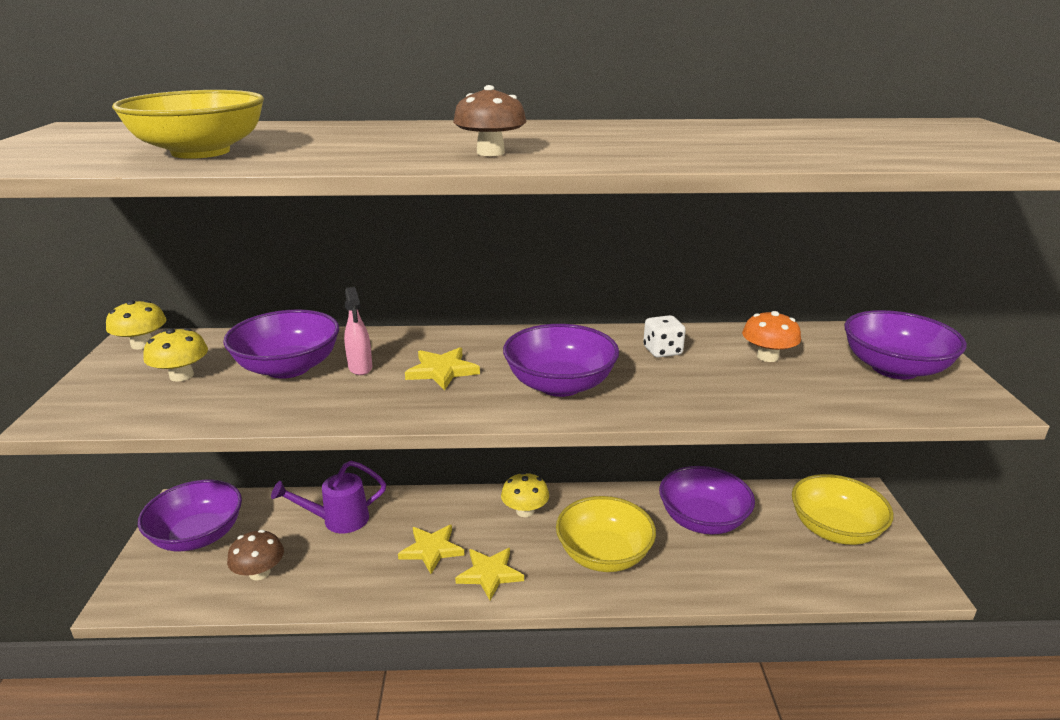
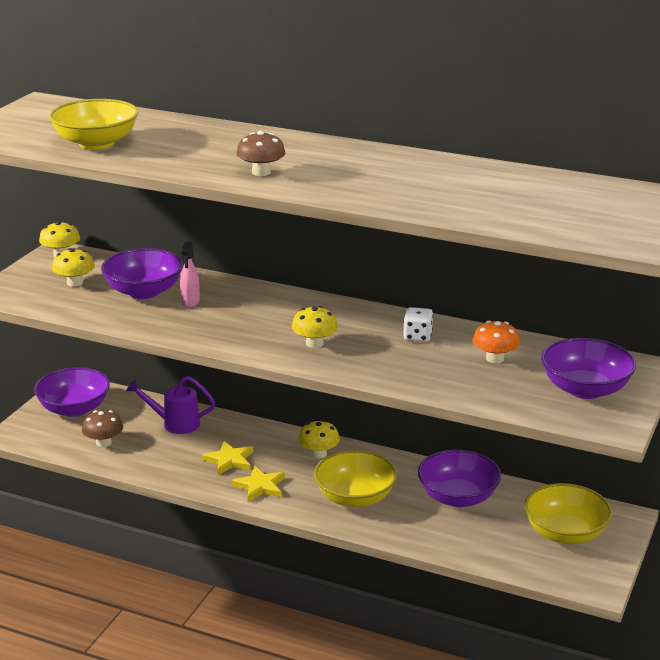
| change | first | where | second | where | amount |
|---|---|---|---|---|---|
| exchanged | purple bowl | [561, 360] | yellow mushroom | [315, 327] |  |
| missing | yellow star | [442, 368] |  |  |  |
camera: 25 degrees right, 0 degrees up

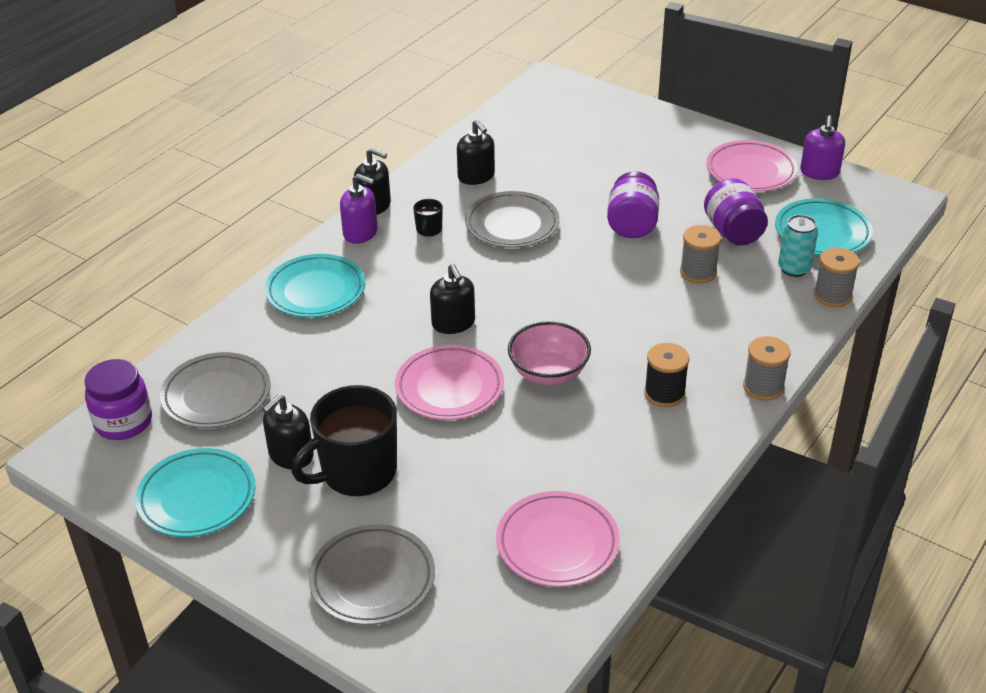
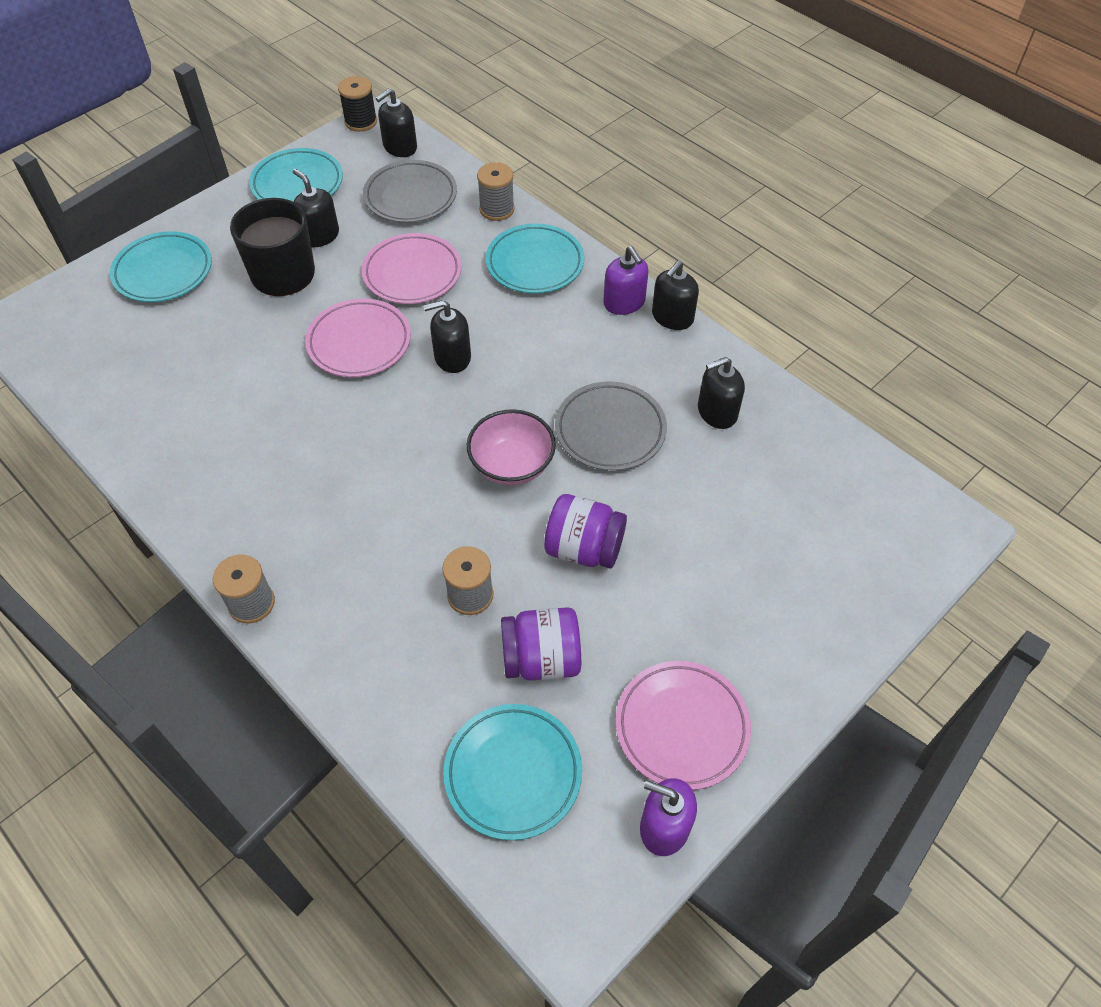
| change | first | where | second | where | amount |
|---|---|---|---|---|---|
| spun | purple soap dispenser | [359, 209] |  | [626, 280] | 60 degrees counterclockwise |
| missing | black mug | [428, 218] |  |  |  |
| missing | turquoise can | [798, 246] |  |  |  |
| relocated | grey spool | [837, 277] |  | [496, 191] |  |
| relocated | pink bowl | [549, 353] |  | [511, 447] |  |
| relocated | black spool | [666, 375] |  | [357, 104] |  |
| exchanged | purple jar | [118, 399] | black soap dispenser | [396, 122] |  |
| relocated | pink plate | [558, 539] |  | [412, 268] |  |
| colour | grey plate | [372, 574] | turquoise plate | [161, 266] |  |
camera: 100 degrees right, 15 degrees up

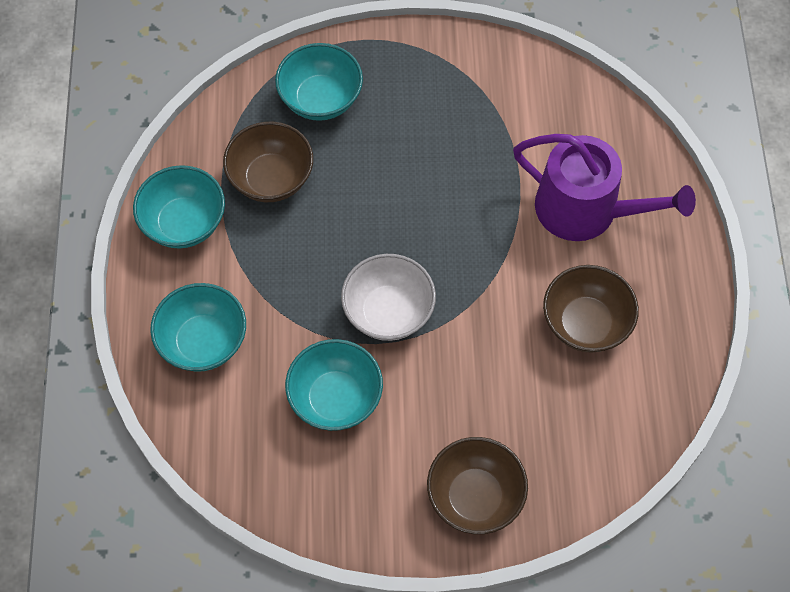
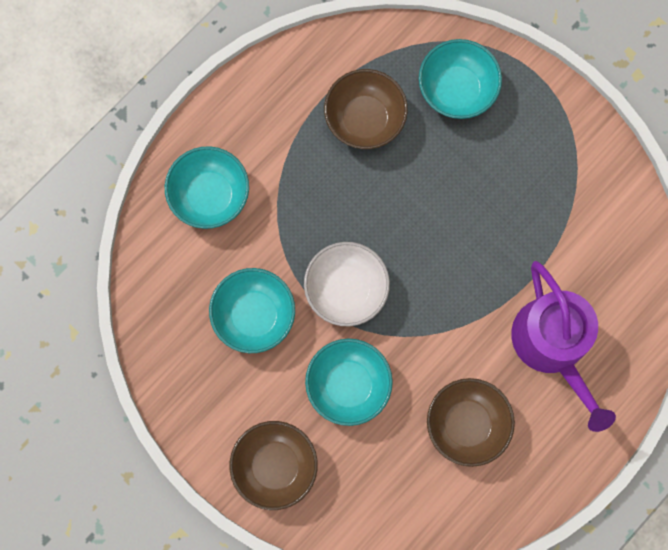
| change | first | where | second | where | amount |
|---|---|---|---|---|---|
| relocated | turquoise bowl | [179, 207] |  | [349, 382] |  |
camera: 45 degrees right, 15 degrees up

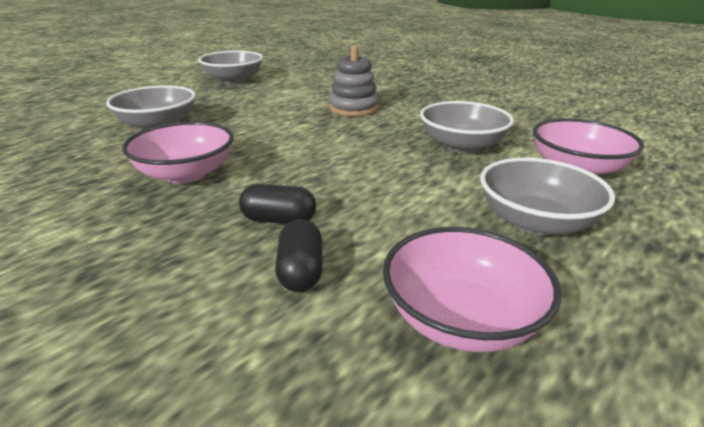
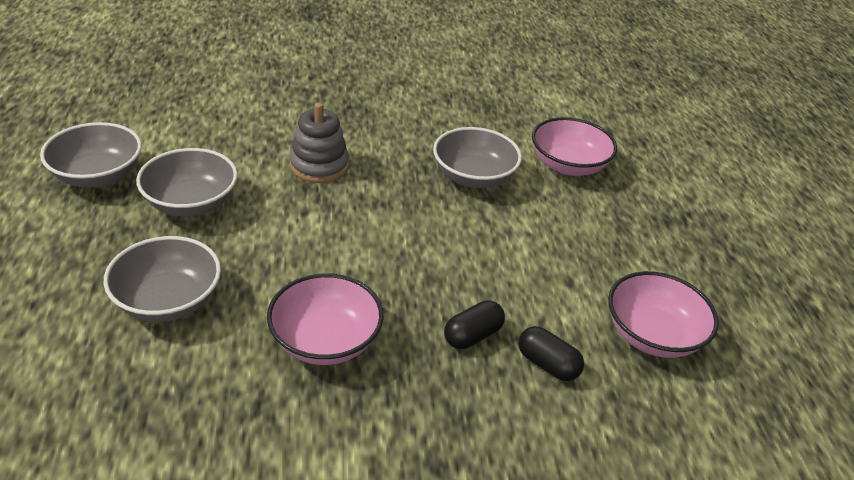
| change | first | where | second | where | amount |
|---|---|---|---|---|---|
| relocated | grey bowl | [547, 196] |  | [187, 182] |  |
camera: 50 degrees left, 10 degrees up

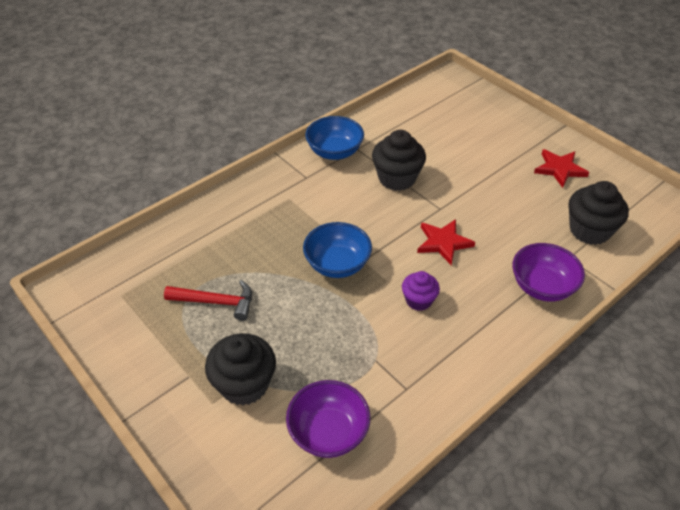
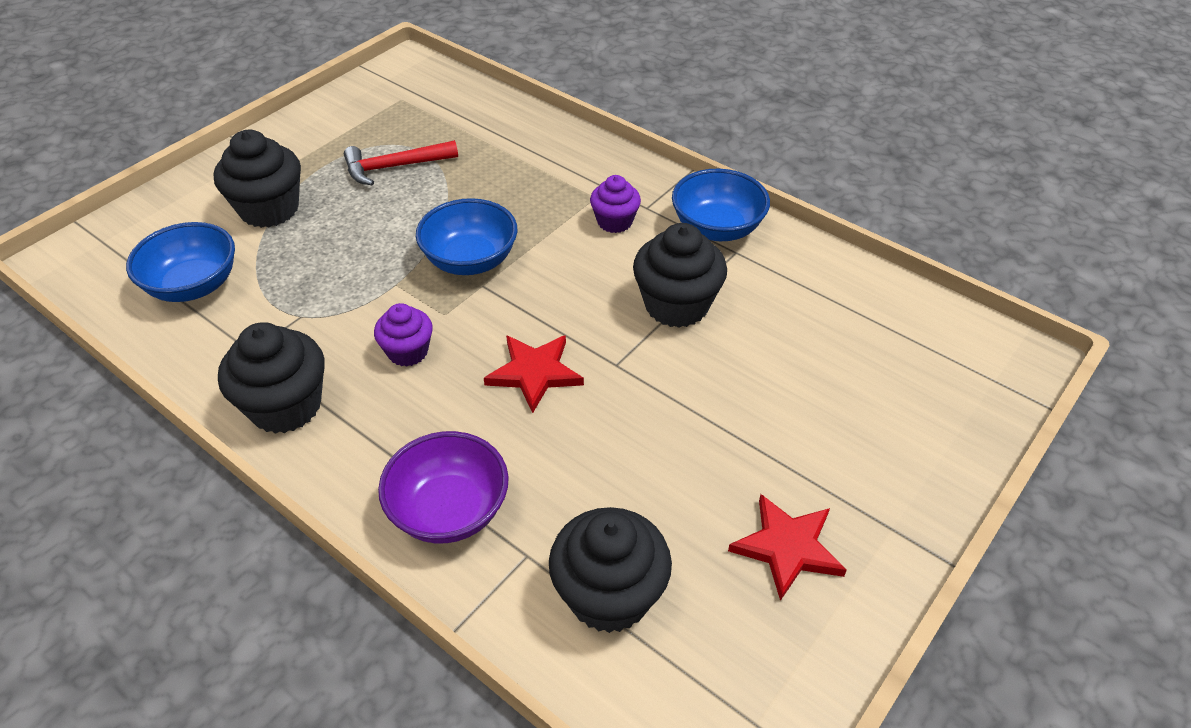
| change | first | where | second | where | amount |
|---|---|---|---|---|---|
| spun | red hammer | [208, 300] |  | [401, 162] | 75 degrees clockwise |
| colour | purple bowl | [328, 419] | blue bowl | [180, 262] |  |
| appeared |  |  | purple cupcake | [615, 204] |  |
| appeared |  |  | black cupcake | [271, 378] |  |
camera: 80 degrees right, 0 degrees up

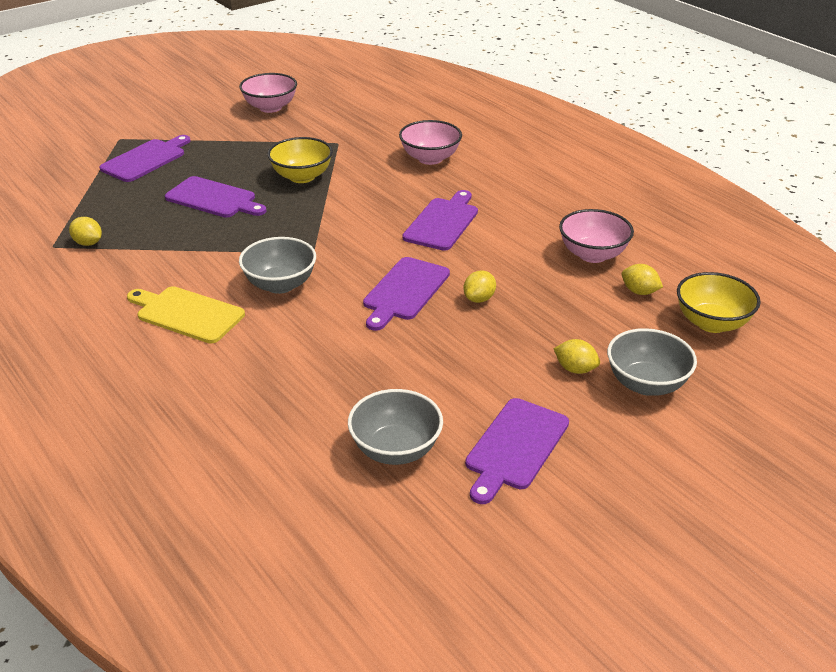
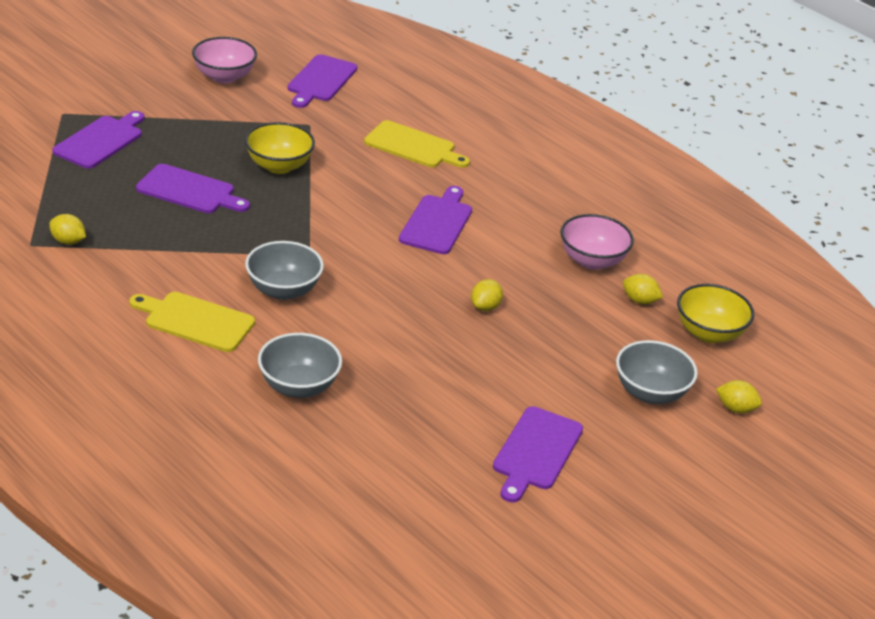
| change | first | where | second | where | amount |
|---|---|---|---|---|---|
| exchanged | pink bowl | [430, 142] | yellow cutting board | [417, 144] |  |
| relocated | purple cutting board | [406, 294] |  | [322, 81] |  |
| relocated | yellow lemon | [577, 356] |  | [739, 396] |  |
| relocated | grey bowl | [395, 427] |  | [300, 365] |  |
camera: 10 degrees left, 0 degrees up

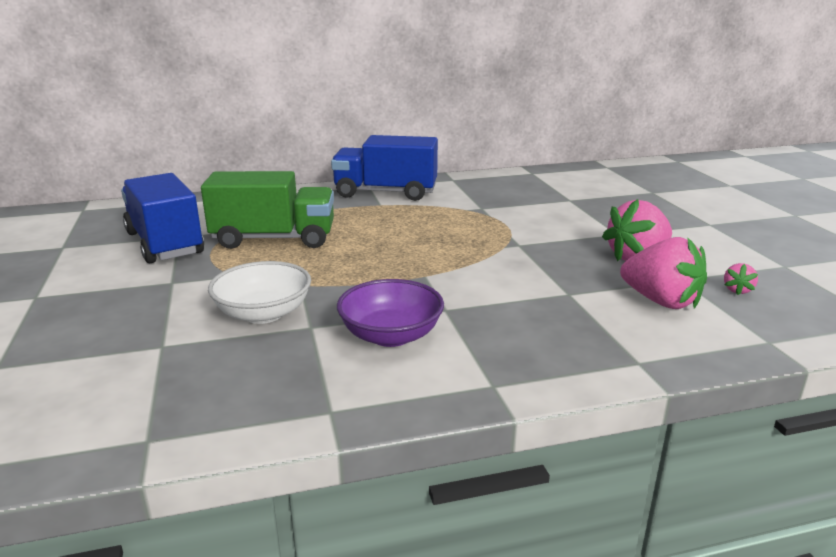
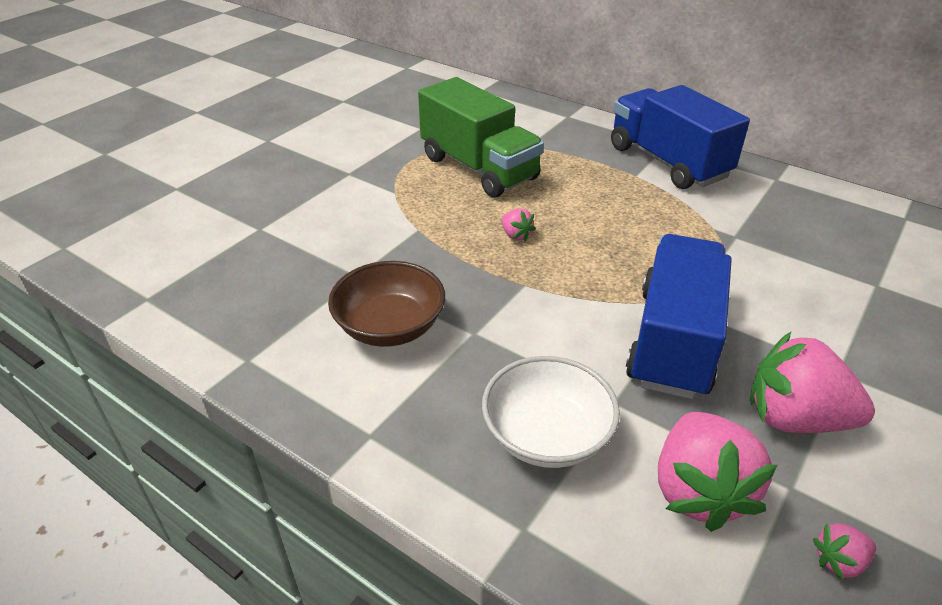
| change | first | where | second | where | amount |
|---|---|---|---|---|---|
| relocated | blue truck | [162, 218] |  | [679, 316] |  |
| relocated | white bowl | [259, 292] |  | [551, 412] |  |
| colour | purple bowl | [390, 313] | brown bowl | [386, 304] |  |
| appeared |  |  | pink strawberry | [519, 224] |  |
camera: 50 degrees right, 15 degrees up

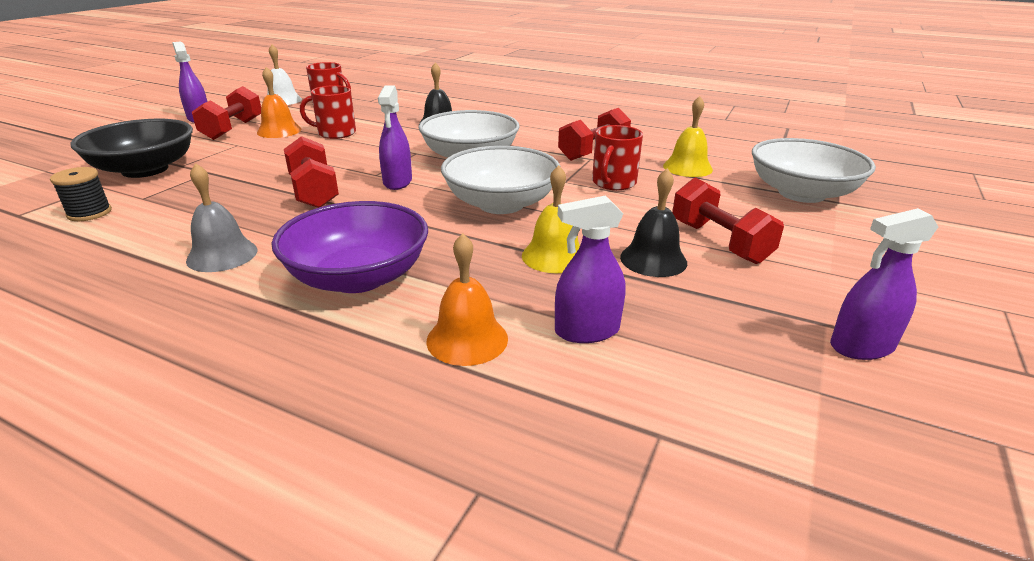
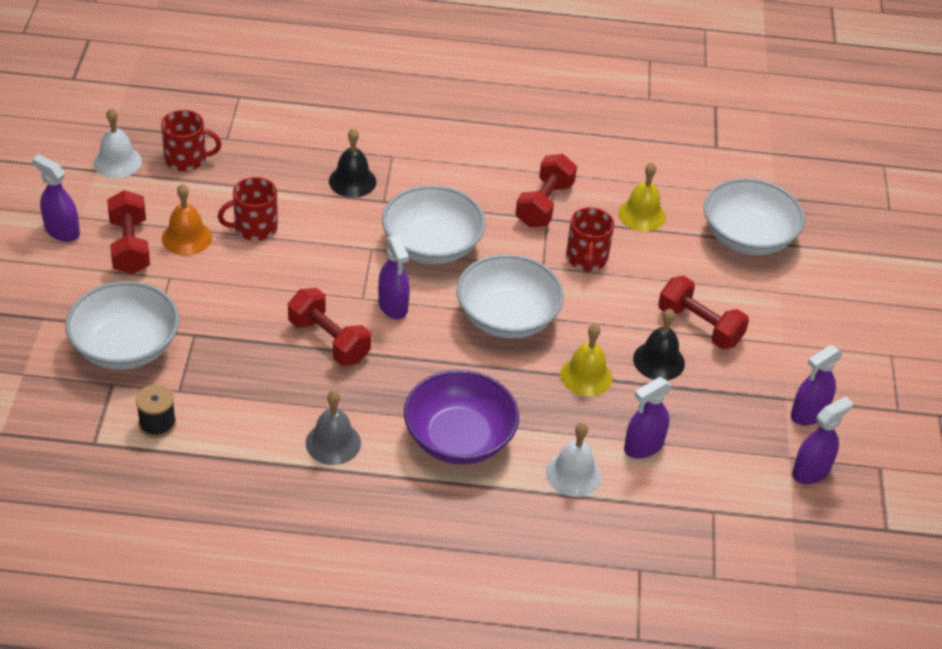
| change | first | where | second | where | amount |
|---|---|---|---|---|---|
| colour | black bowl | [131, 148] | white bowl | [122, 325] |  |
| colour | orange bell | [467, 299] | white bell | [573, 460] |  |
| appeared |  |  | purple spray bottle | [822, 440] |  |
camera: 25 degrees left, 15 degrees up

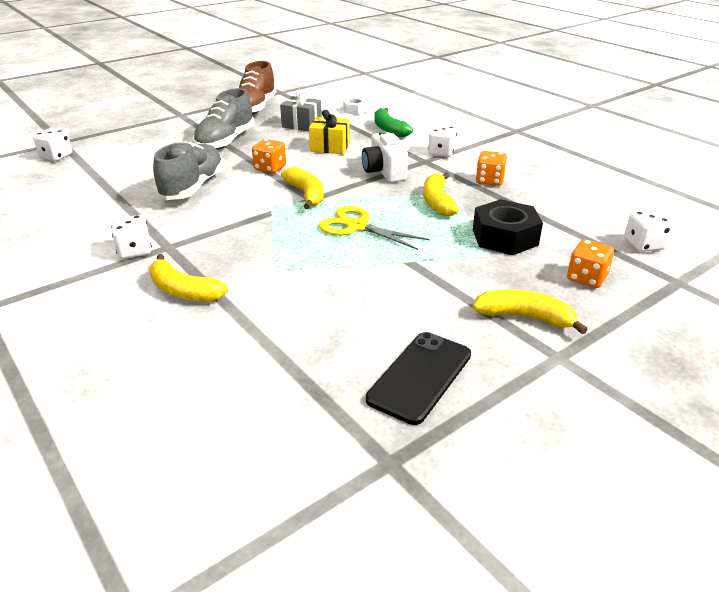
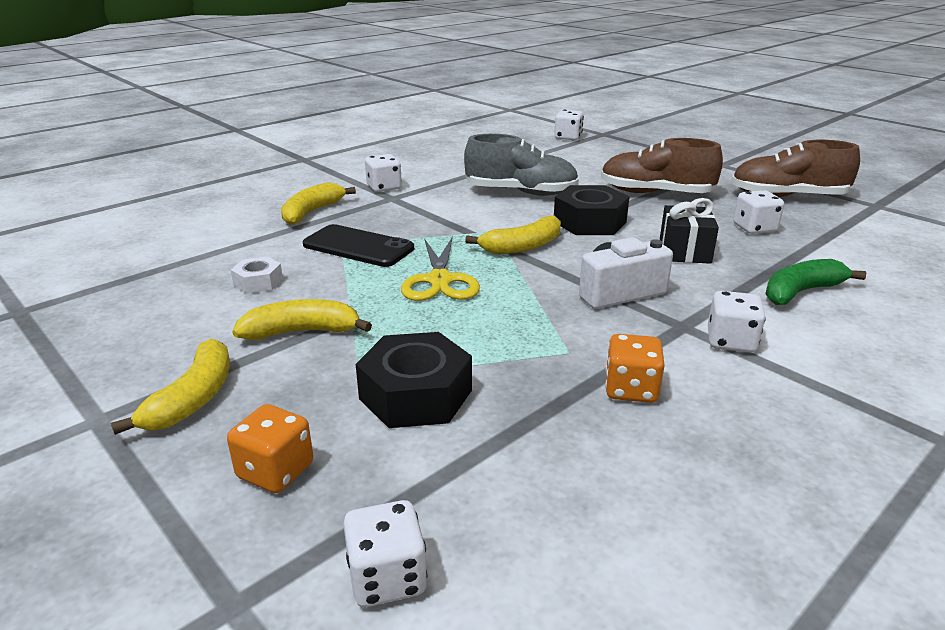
| change | first | where | second | where | amount |
|---|---|---|---|---|---|
| colour | grey shoe | [224, 119] | brown shoe | [662, 165] |  |
| exchanged | grey gift | [300, 110] | white dice | [758, 212] |  |
| relocated | white nut | [355, 106] |  | [257, 275] |  |
| colour | yellow gift | [329, 132] | black gift | [689, 231] |  |
| exchanged | orange dice | [269, 156] | black nut | [592, 210] |  |
| relocated | yellow banana | [441, 194] |  | [302, 319] |  |
| spun | yellow scissors | [374, 228] |  | [440, 268] | 150 degrees clockwise |
| relocated | black phone | [418, 378] |  | [358, 245] |  |
camera: 85 degrees right, 5 degrees down

